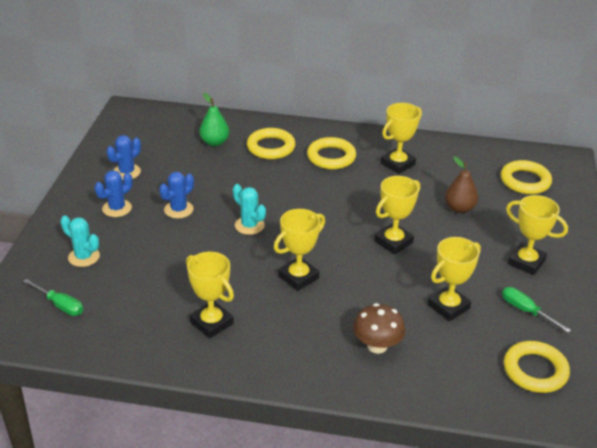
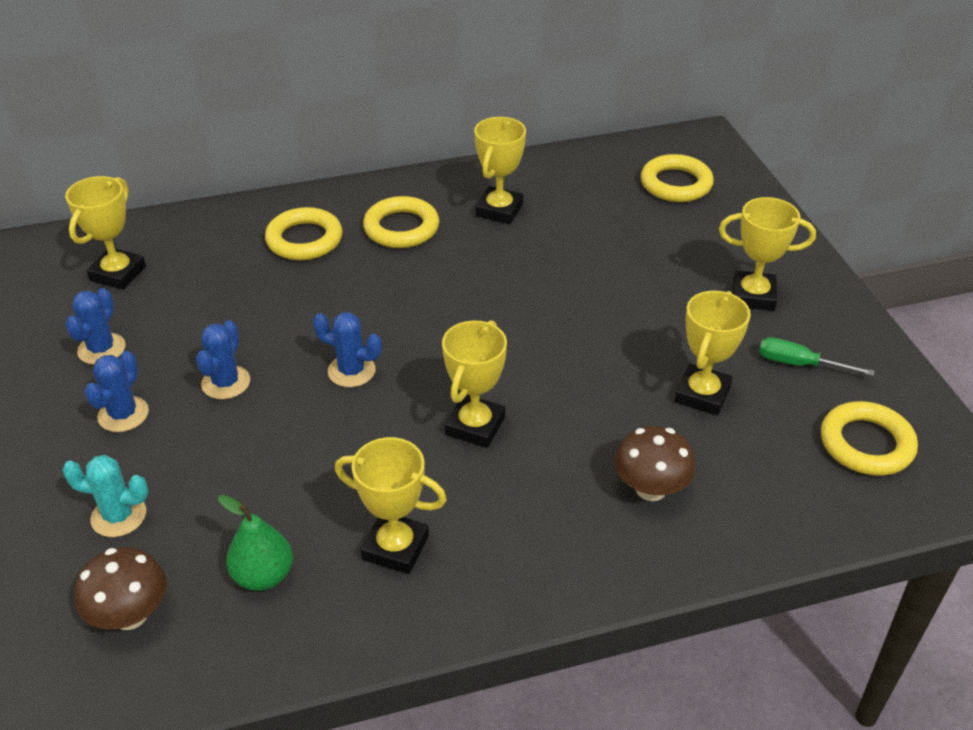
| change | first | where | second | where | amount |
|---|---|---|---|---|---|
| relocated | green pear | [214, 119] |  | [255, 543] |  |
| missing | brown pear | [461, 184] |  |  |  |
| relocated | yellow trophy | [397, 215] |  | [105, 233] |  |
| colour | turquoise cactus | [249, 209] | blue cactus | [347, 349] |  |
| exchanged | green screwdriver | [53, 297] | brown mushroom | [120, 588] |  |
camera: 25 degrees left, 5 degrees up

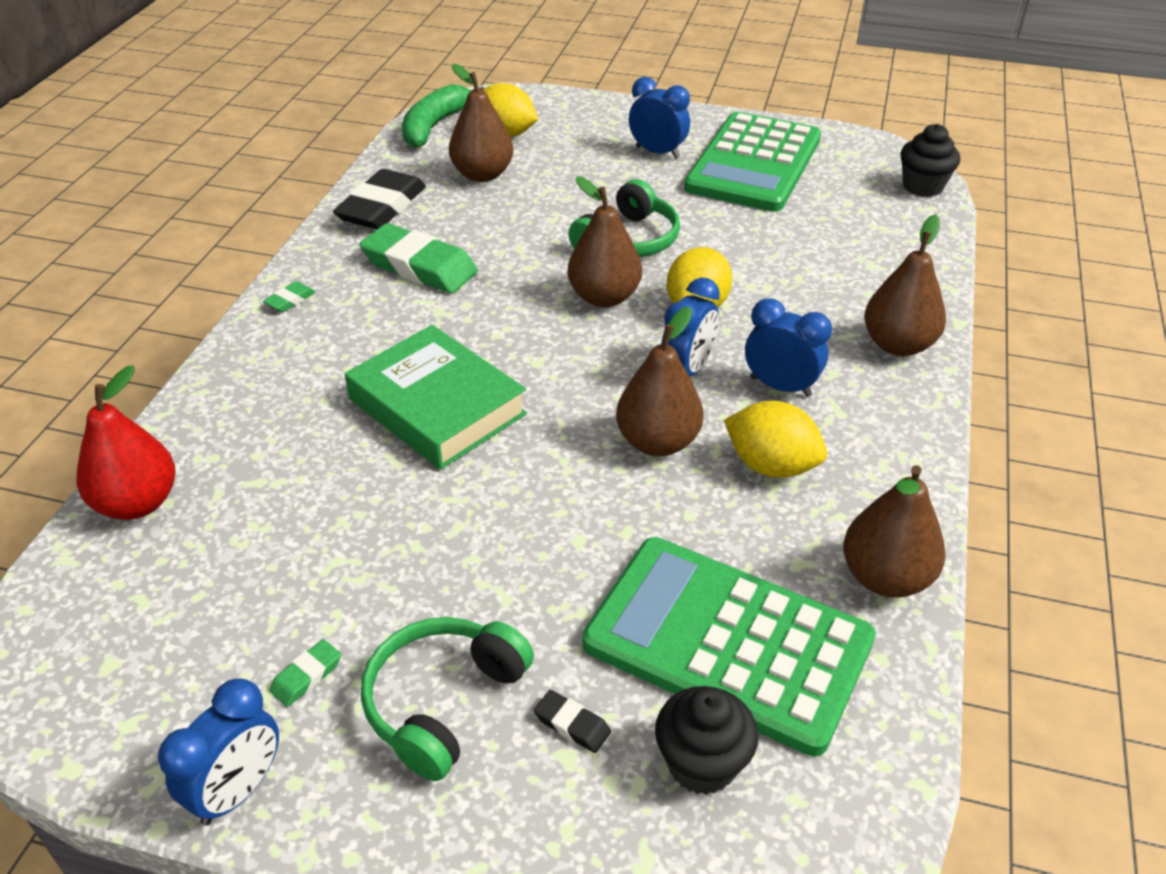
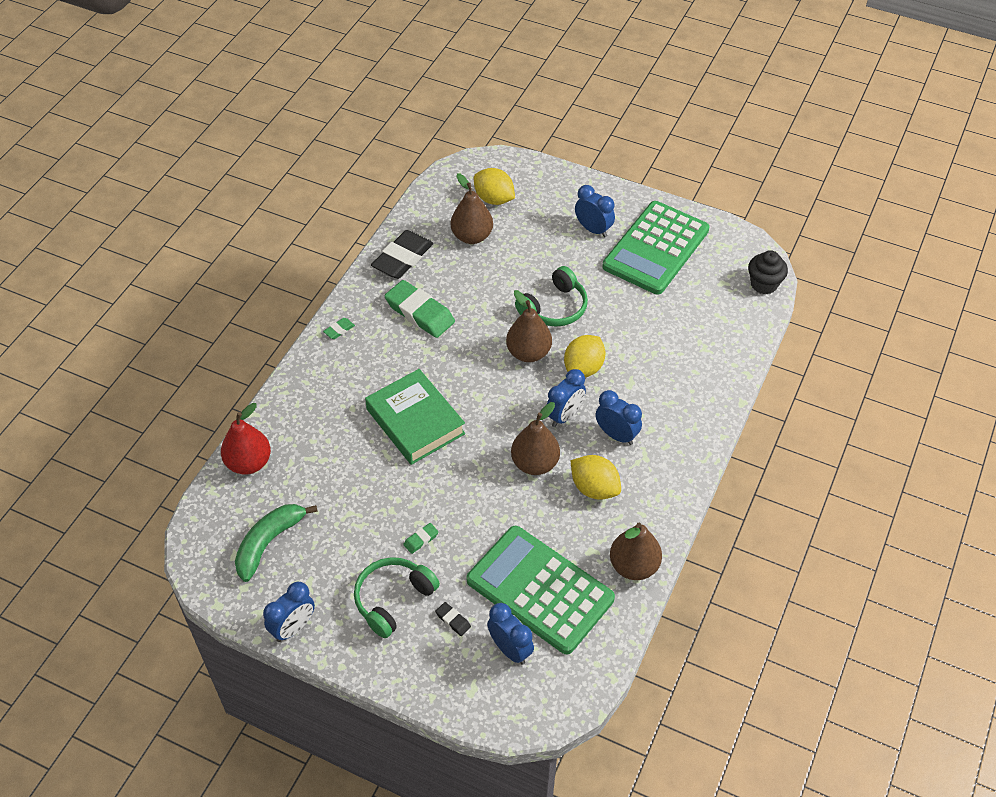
| change | first | where | second | where | amount |
|---|---|---|---|---|---|
| relocated | green banana | [443, 116] |  | [276, 543] |  |
| missing | brown pear | [905, 285] |  |  |  |
| relocated | green eraser | [305, 673] |  | [421, 538] |  |
| exchanged | black cupcake | [706, 740] | blue clock | [510, 634] |  |
camera: 10 degrees right, 10 degrees up

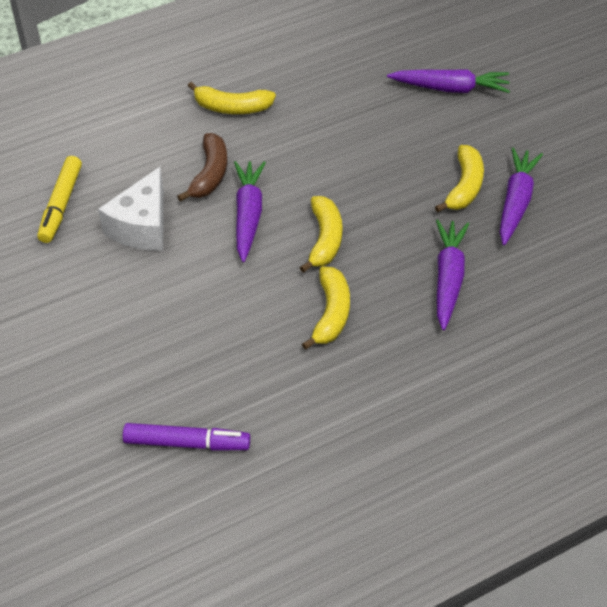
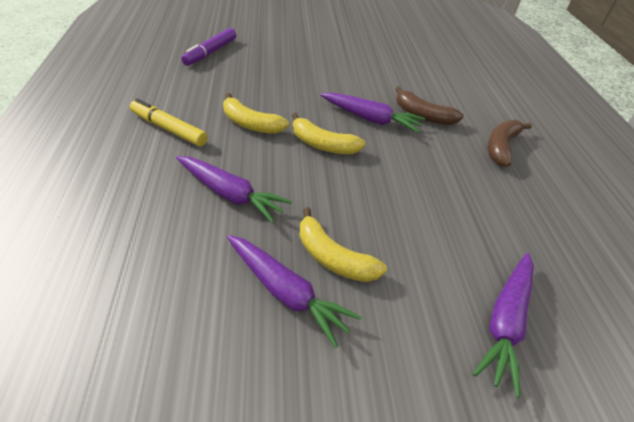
| change | first | where | second | where | amount |
|---|---|---|---|---|---|
| colour | yellow banana | [232, 98] | brown banana | [510, 143] |  |
| relocated | yellow marker | [59, 199] |  | [169, 122] |  |
| missing | white cheese | [131, 209] |  |  |  |
camera: 110 degrees right, 5 degrees down

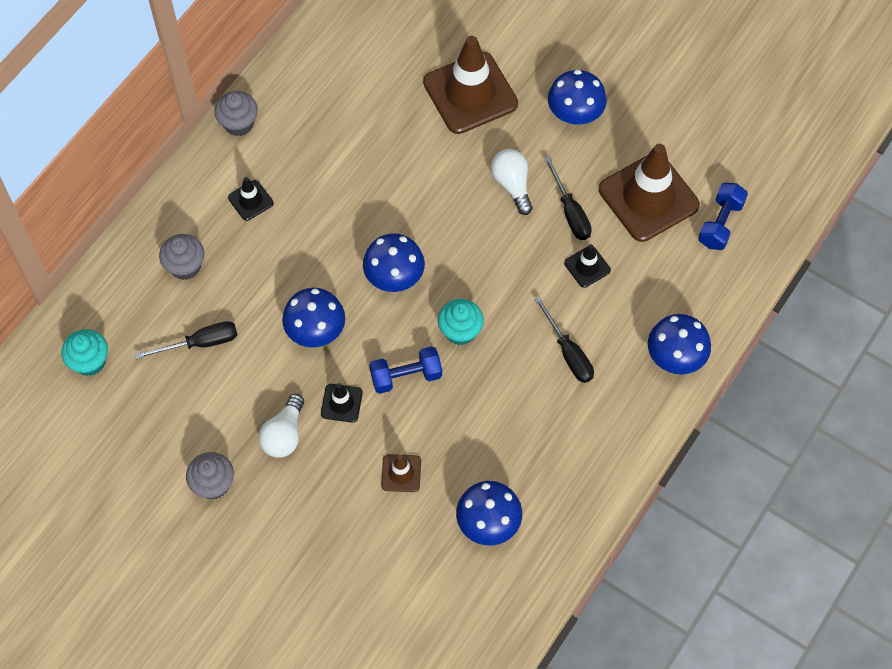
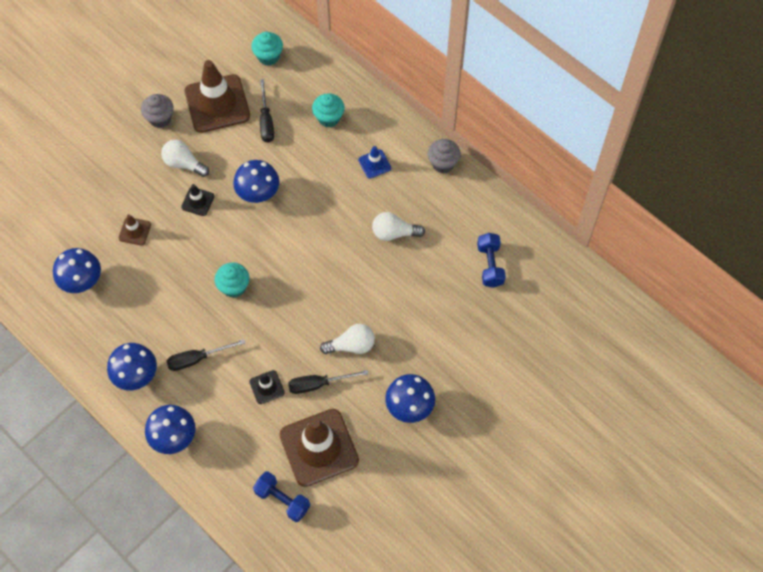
| change | first | where | second | where | amount |
|---|---|---|---|---|---|
| relocated | brown traffic cone | [470, 85] |  | [217, 96] |  |
| colour | black traffic cone | [250, 199] | blue traffic cone | [374, 162] |  |
| relocated | blue mushroom | [394, 262] |  | [132, 366] |  |
| colour | grey cupcake | [181, 257] | turquoise cupcake | [328, 110] |  |
| relocated | blue dumbbell | [405, 370] |  | [491, 260] |  |
| appeared |  |  | white light bulb | [398, 226] |  |
camera: 100 degrees right, 0 degrees up

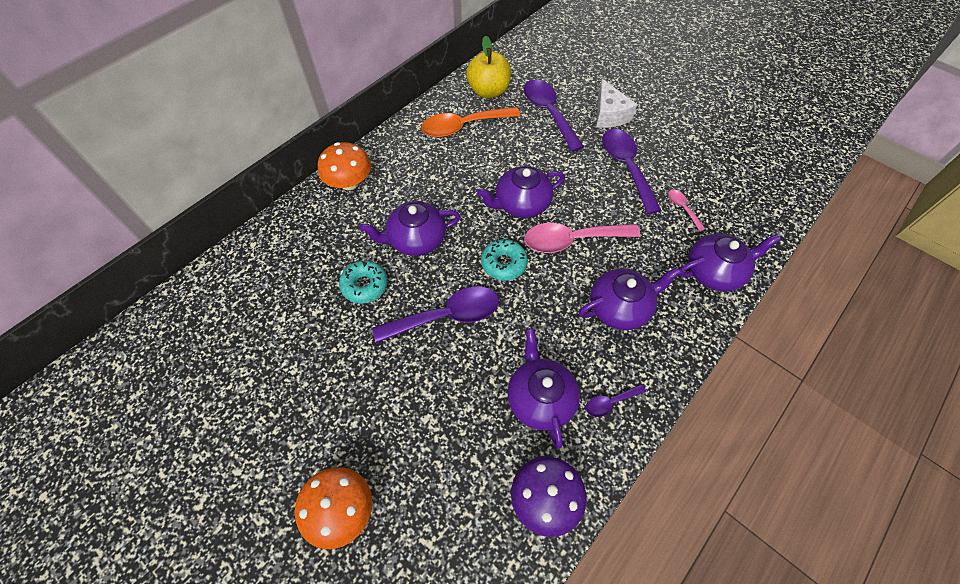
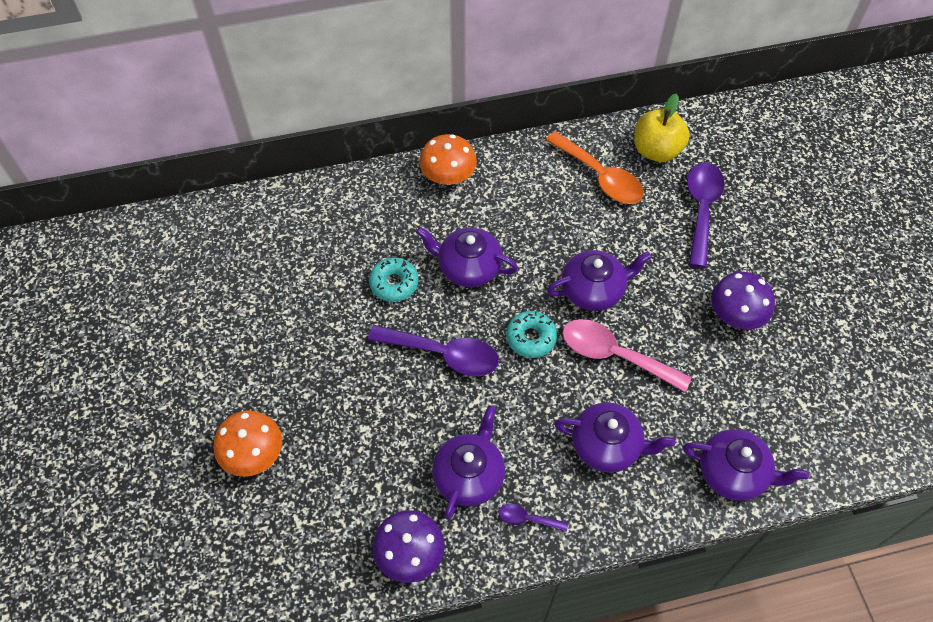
| change | first | where | second | where | amount |
|---|---|---|---|---|---|
| missing | white cheese | [616, 103] |  |  |  |
| spun | orange spoon | [471, 122] |  | [595, 167] | 150 degrees counterclockwise |
| exchanged | purple spoon | [631, 171] | purple mushroom | [743, 301] |  |
| spun | purple teapot | [521, 192] |  | [599, 280] | 150 degrees clockwise |
| missing | pink spoon | [686, 210] |  |  |  |
camera: 35 degrees right, 0 degrees up

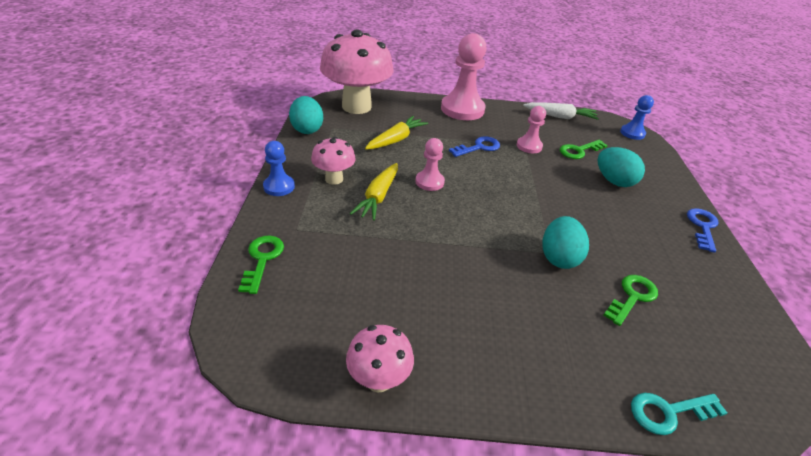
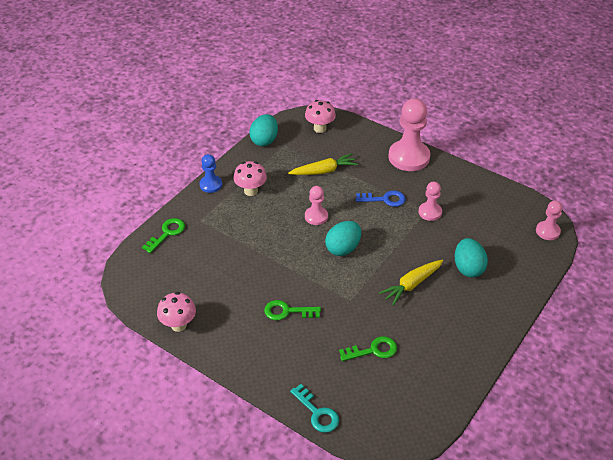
| change | first | where | second | where | amount |
|---|---|---|---|---|---|
| size | pink mushroom | [356, 72] |  | [320, 116] | x0.49 |
| colour | blue pawn | [637, 117] | pink pawn | [549, 220] |  |
| missing | white carrot | [561, 111] |  |  |  |
| relocated | green key | [584, 149] |  | [292, 310] |  |
| relocated | yellow carrot | [374, 192] |  | [411, 282] |  |
| missing | blue key | [703, 230] |  |  |  |
| relocated | turquoise egg | [565, 242] |  | [343, 238] |  |
| spun | turquoise key | [679, 414] |  | [314, 408] | 150 degrees counterclockwise |
camera: 35 degrees right, 5 degrees up

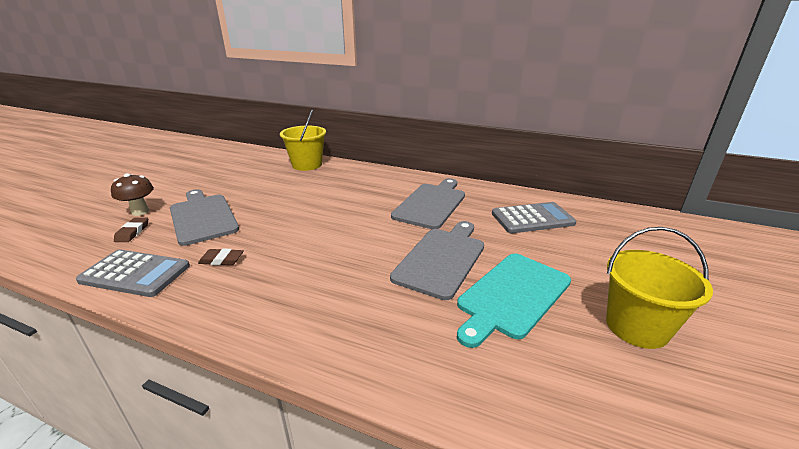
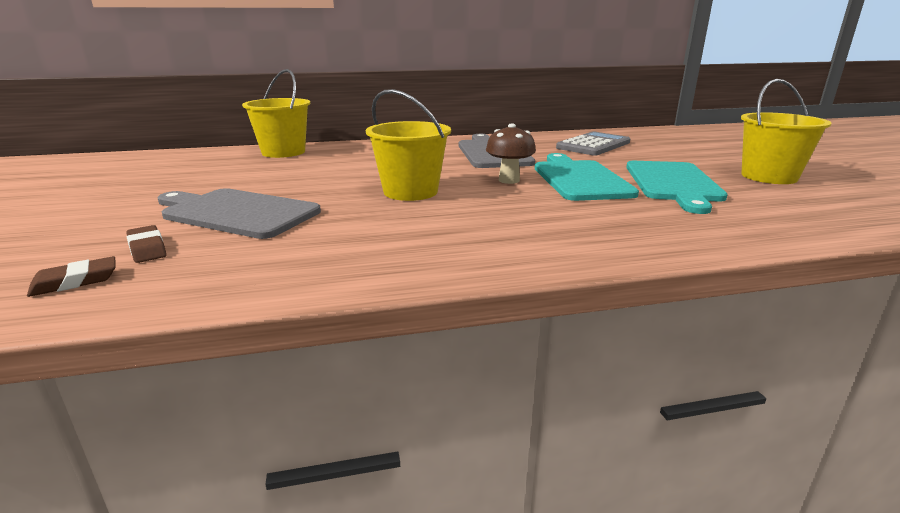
| change | first | where | second | where | amount |
|---|---|---|---|---|---|
| relocated | brown mushroom | [132, 194] |  | [511, 153] |  |
| colour | grey cutting board | [437, 260] | turquoise cutting board | [587, 177] |  |
| relocated | brown eraser | [221, 256] |  | [71, 276] |  |
| missing | grey calculator | [133, 273] |  |  |  |
| appeared |  |  | yellow bucket | [408, 145] |  |
camera: 35 degrees left, 5 degrees down

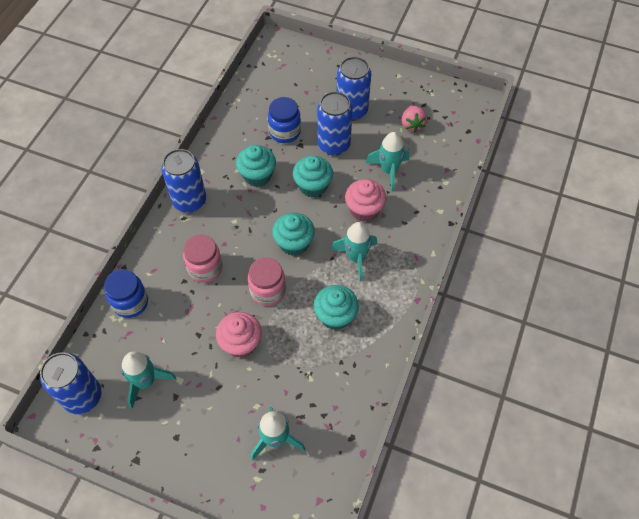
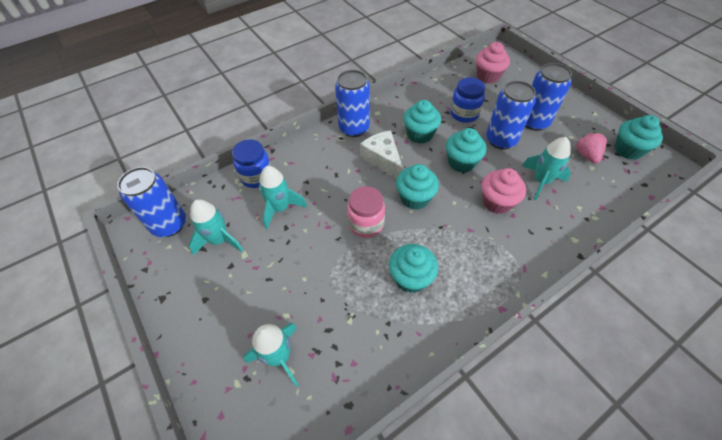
| change | first | where | second | where | amount |
|---|---|---|---|---|---|
| spun | pink strawberry | [414, 118] |  | [591, 148] | 150 degrees clockwise |
| relocated | turquoise rocket | [354, 252] |  | [283, 197] |  |
| missing | pink jar | [203, 258] |  |  |  |
| relocated | pink cupcake | [239, 335] |  | [493, 62] |  |
| appeared |  |  | turquoise cupcake | [639, 137] |  |
| appeared |  |  | white cheese | [381, 154] |  |
camera: 35 degrees right, 5 degrees down

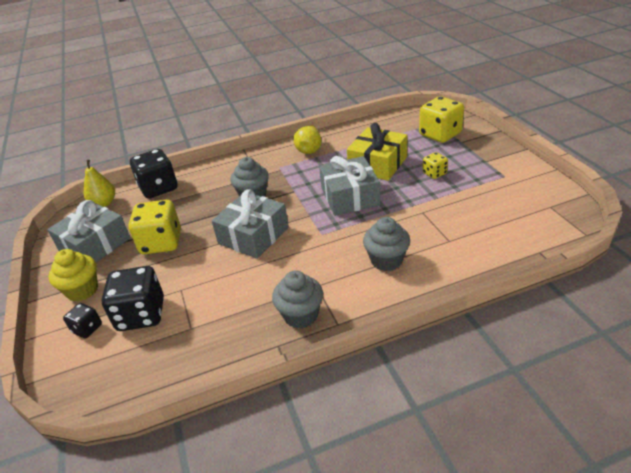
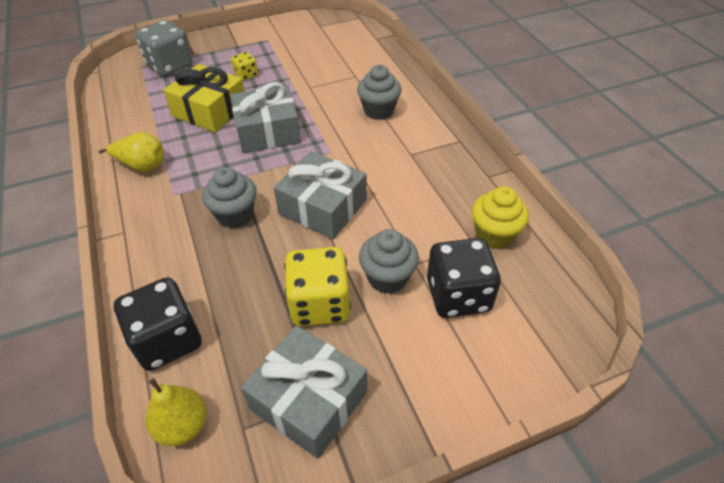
| change | first | where | second | where | amount |
|---|---|---|---|---|---|
| colour | yellow dice | [441, 119] | grey dice | [163, 48] |  |
| relocated | yellow cupcake | [73, 275] |  | [500, 217] |  |
| relocated | grey cupcake | [297, 299] |  | [389, 261] |  |
| missing | black dice | [82, 320] |  |  |  |
camera: 95 degrees left, 10 degrees up

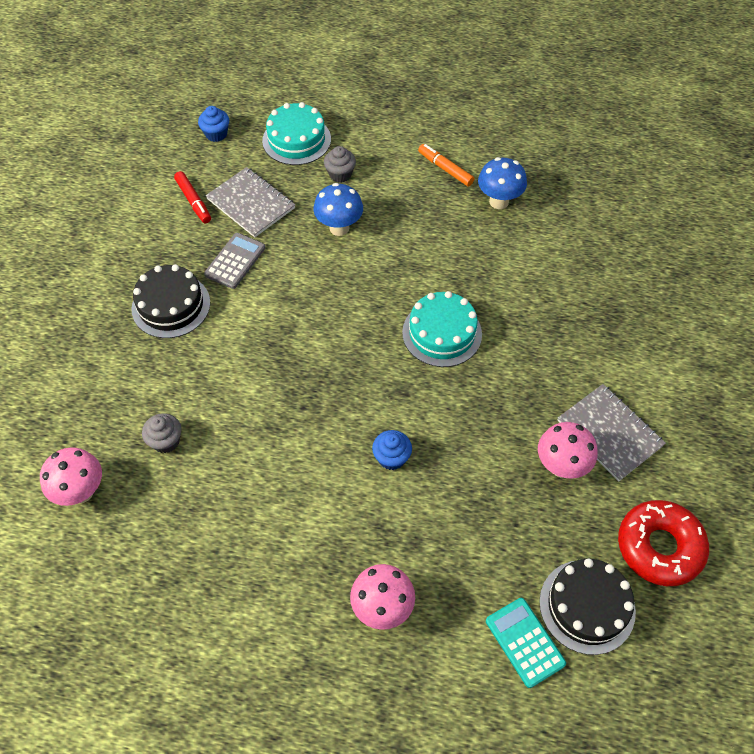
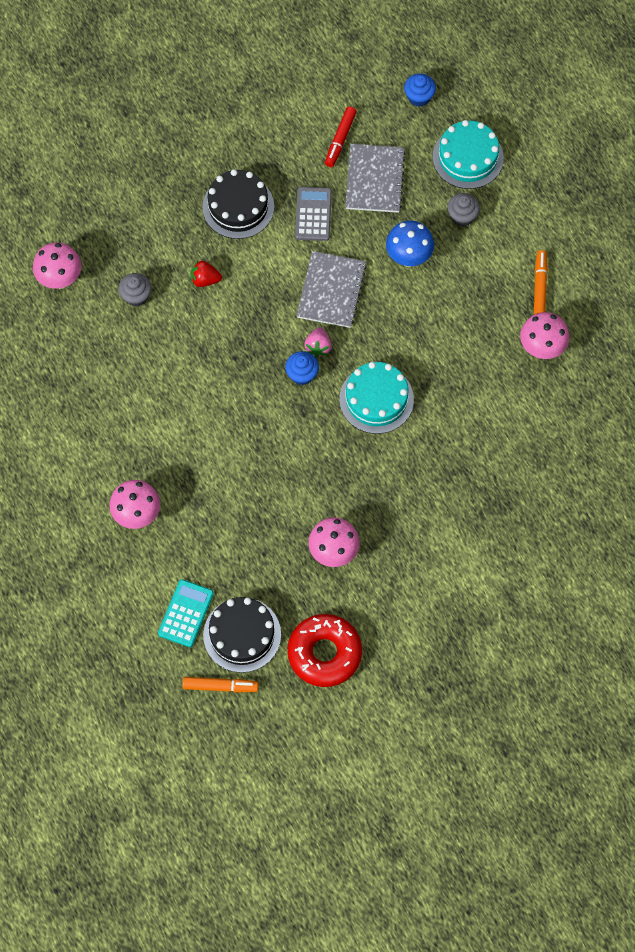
| change | first | where | second | where | amount |
|---|---|---|---|---|---|
| colour | blue mushroom | [502, 183] | pink mushroom | [544, 335] |  |
| spun | grey calculator | [234, 261] |  | [313, 214] | 75 degrees counterclockwise |
| relocated | grey notebook | [611, 432] |  | [332, 289] |  |
| relocated | blue cupcake | [392, 450] |  | [302, 368] |  |
| appeared |  |  | red strawberry | [206, 273] |  |
| appeared |  |  | pink strawberry | [317, 342] |  |
| appeared |  |  | orange marker | [220, 685] |  |
camera: 50 degrees right, 10 degrees up

